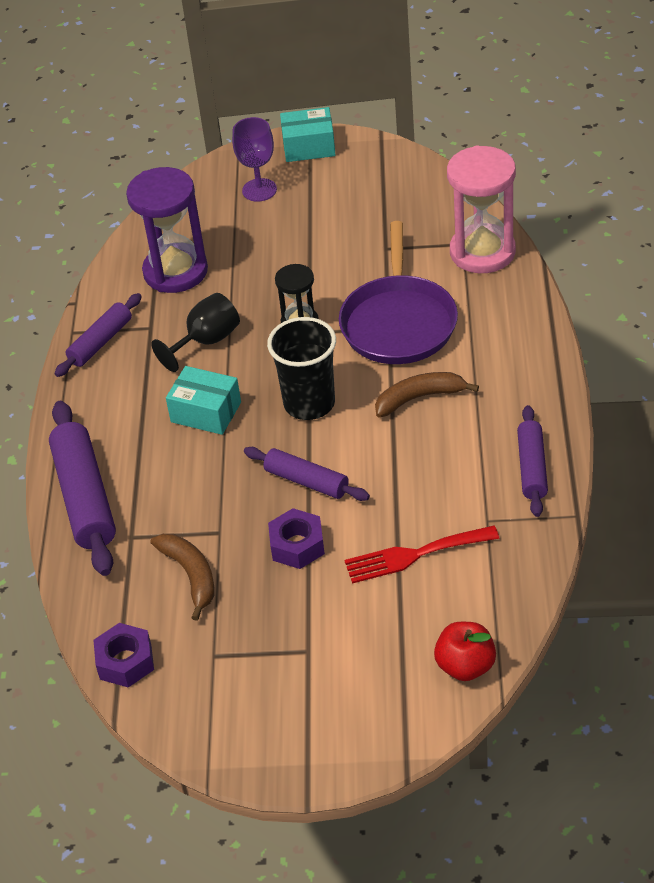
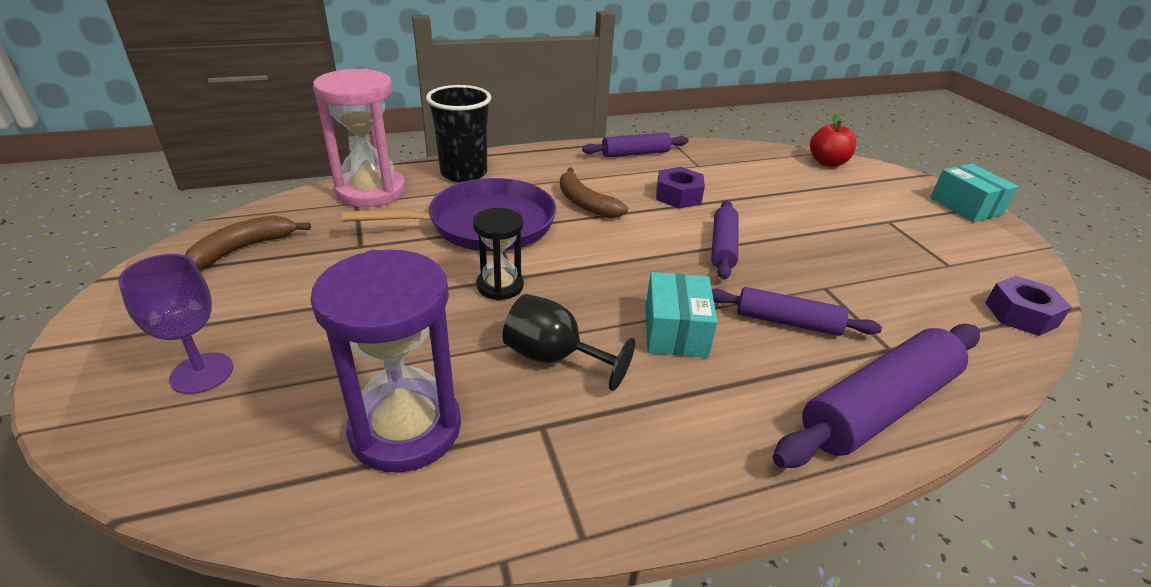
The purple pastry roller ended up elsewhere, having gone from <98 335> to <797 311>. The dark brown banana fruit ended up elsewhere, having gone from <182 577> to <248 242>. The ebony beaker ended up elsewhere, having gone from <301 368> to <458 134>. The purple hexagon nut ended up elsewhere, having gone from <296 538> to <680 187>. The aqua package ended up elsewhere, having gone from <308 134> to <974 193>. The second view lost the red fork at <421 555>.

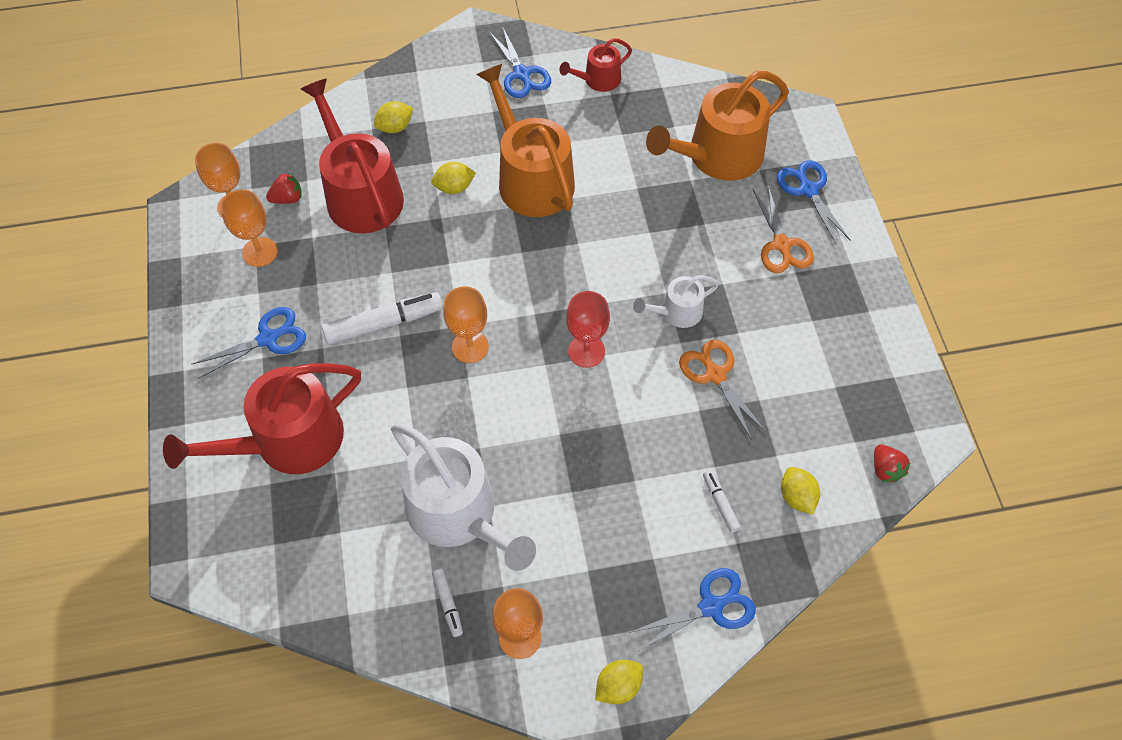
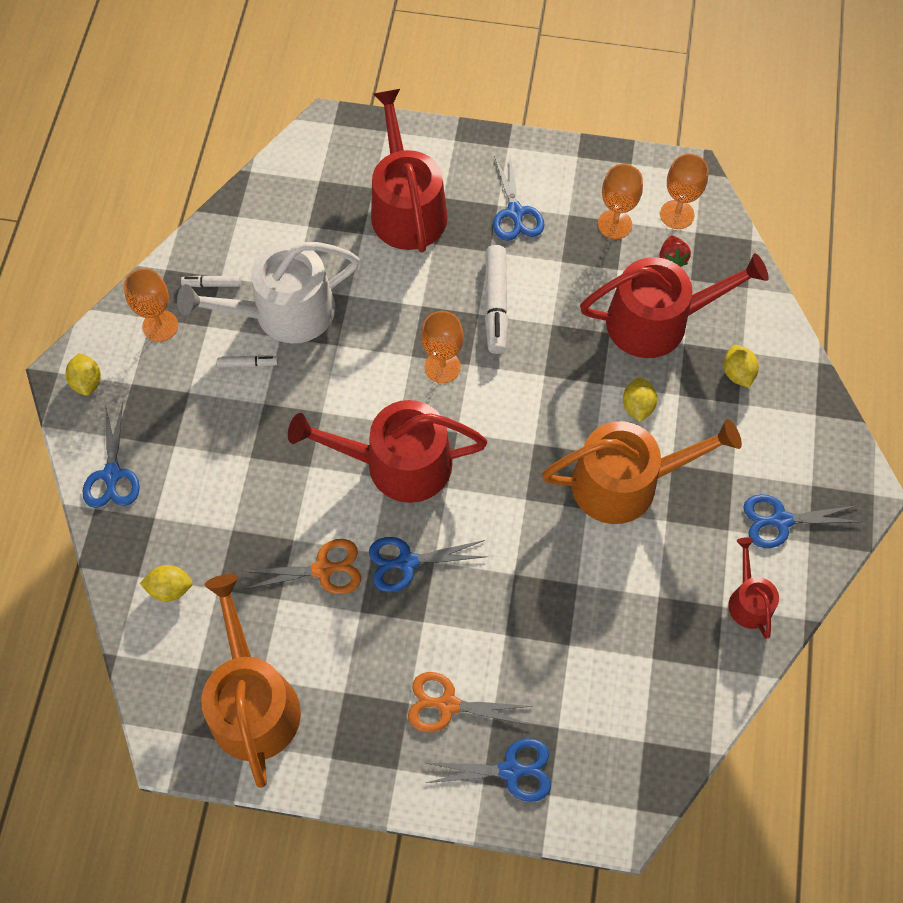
Where the red goblet stood at <588 329>, the red watering pot came to stand at <387 451>. Where the pure white watering pot stood at <676 301>, the royal blue pair of scissors came to stand at <428 564>. The orange watering pot ended up elsewhere, having gone from <717 126> to <251 681>. The pure white felt pen ended up elsewhere, having gone from <722 501> to <247 361>. The second view lost the red berry at <892 463>.

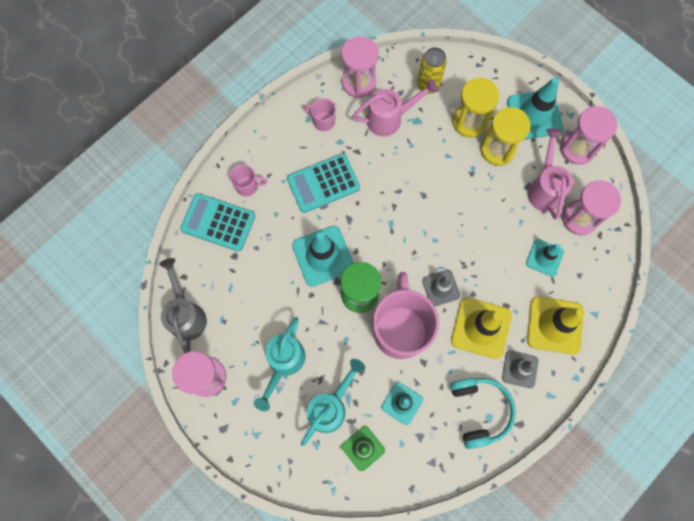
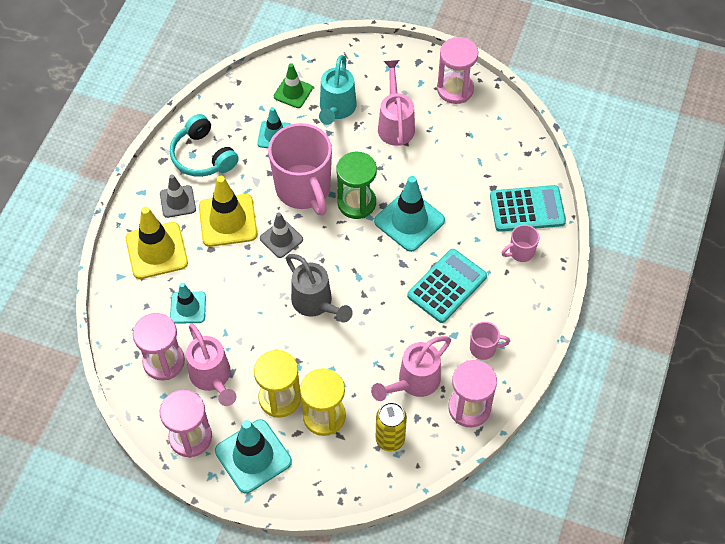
The grey watering pot ended up elsewhere, having gone from <183 305> to <319 288>. What was the aqua watering pot at <279 364> turned into the pink watering pot at <396 103>.

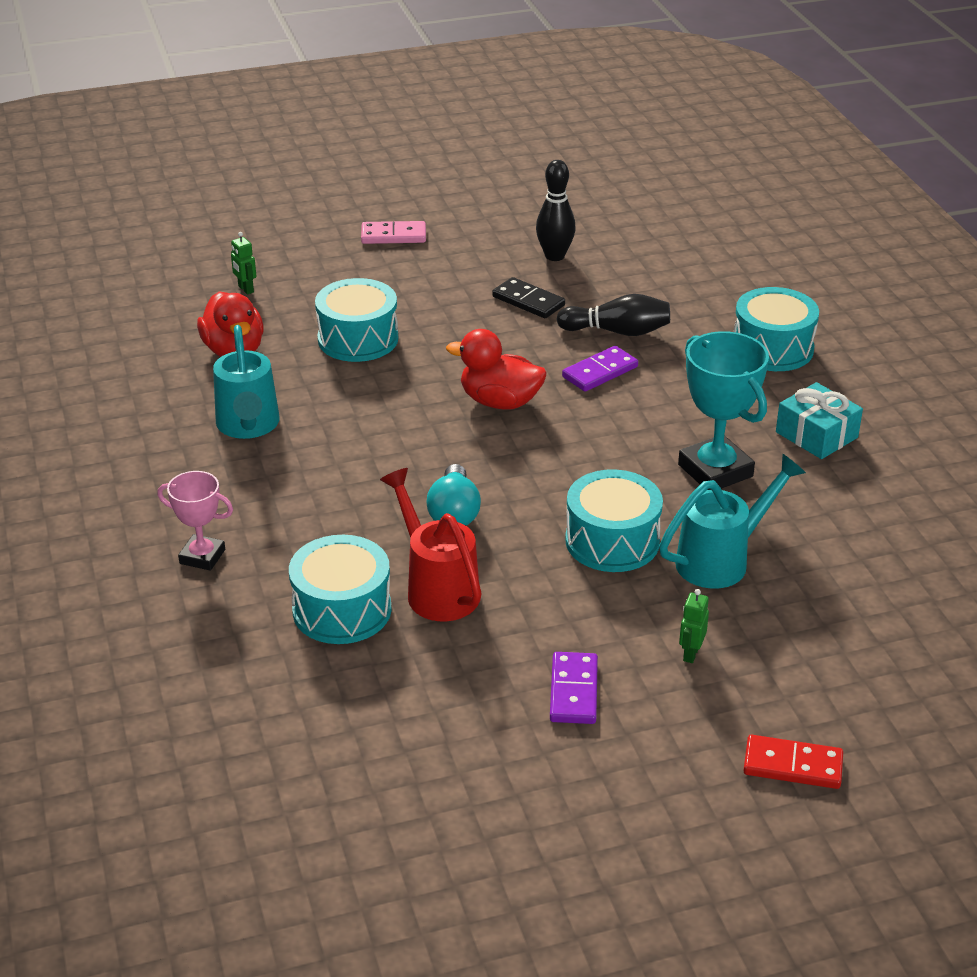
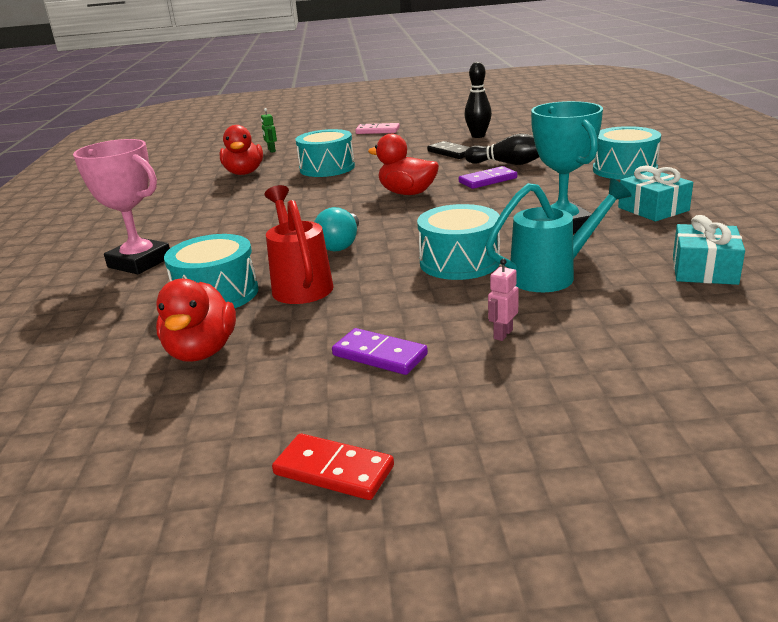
The size of the pink trophy at <195 521> changed by a factor of 1.67. The second view lost the aqua watering pot at <246 382>. The purple domino piece at <574 688> ended up facing another way, 75 degrees counterclockwise from before. What was the leaf-green robot at <694 626> turned into the pink robot at <503 299>. The red domino piece ended up elsewhere, having gone from <793 762> to <333 466>. The second view gained the red rubber duck at <196 320>. The second view gained the aqua present at <709 250>.

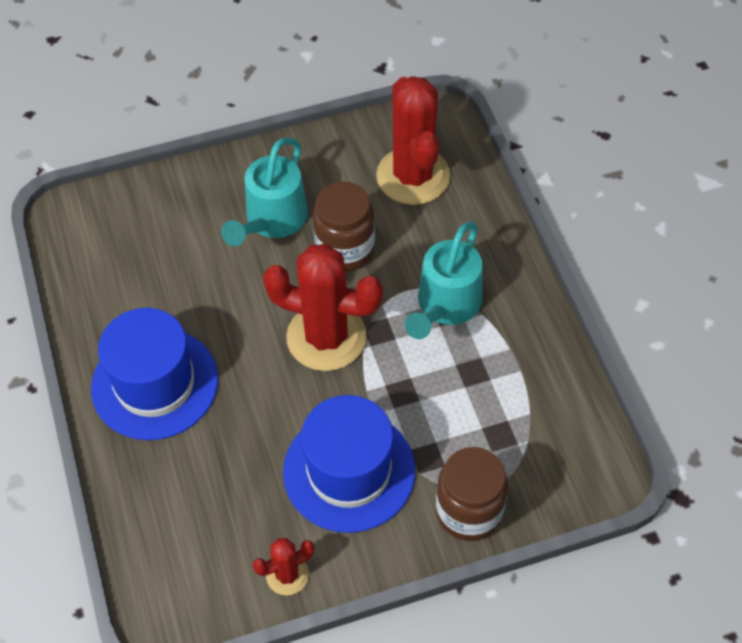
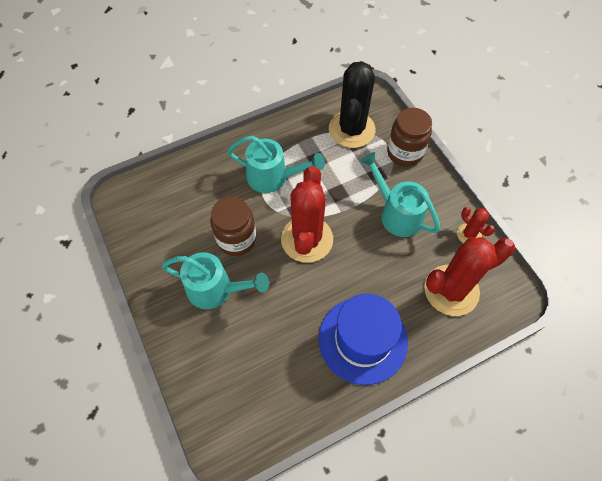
Where the royal blue top hat stood at <349 464>, the aqua watering pot came to stand at <400 194>. The red prickly plant ended up elsewhere, having gone from <413 140> to <469 276>. The second view gained the ebony prickly plant at <352 104>.

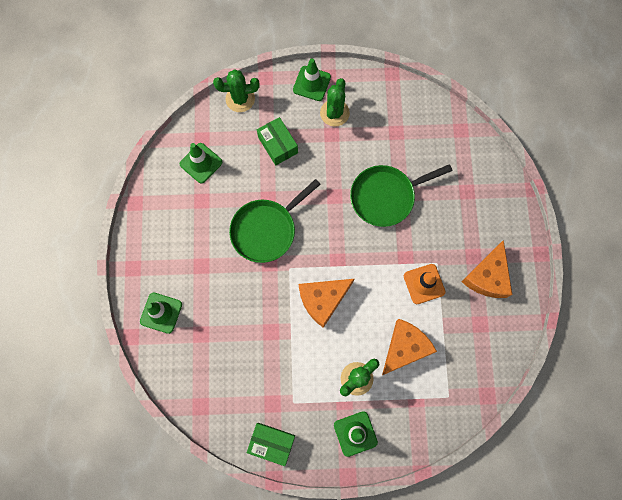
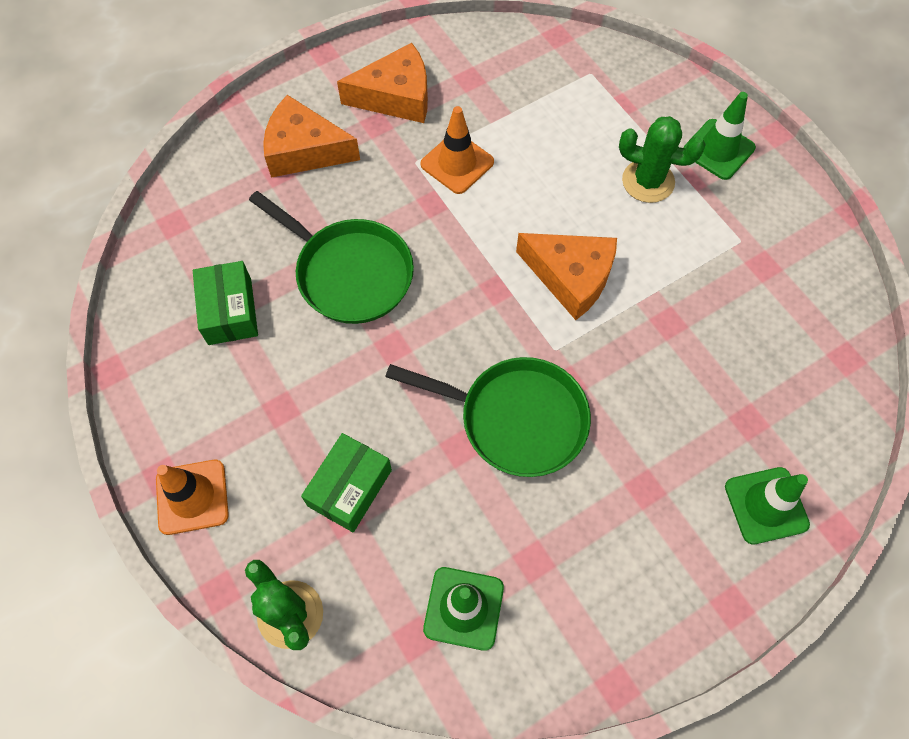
The leaf-green package ended up elsewhere, having gone from <271 444> to <225 303>. What was the leaf-green safety cone at <312 79> turned into the orange safety cone at <192 497>. The second view lost the leaf-green prickly plant at <335 102>. The orange piece of cheese ended up elsewhere, having gone from <409 347> to <311 136>.

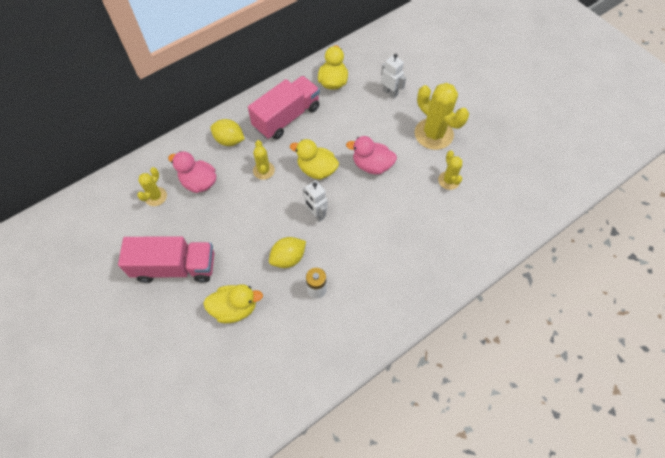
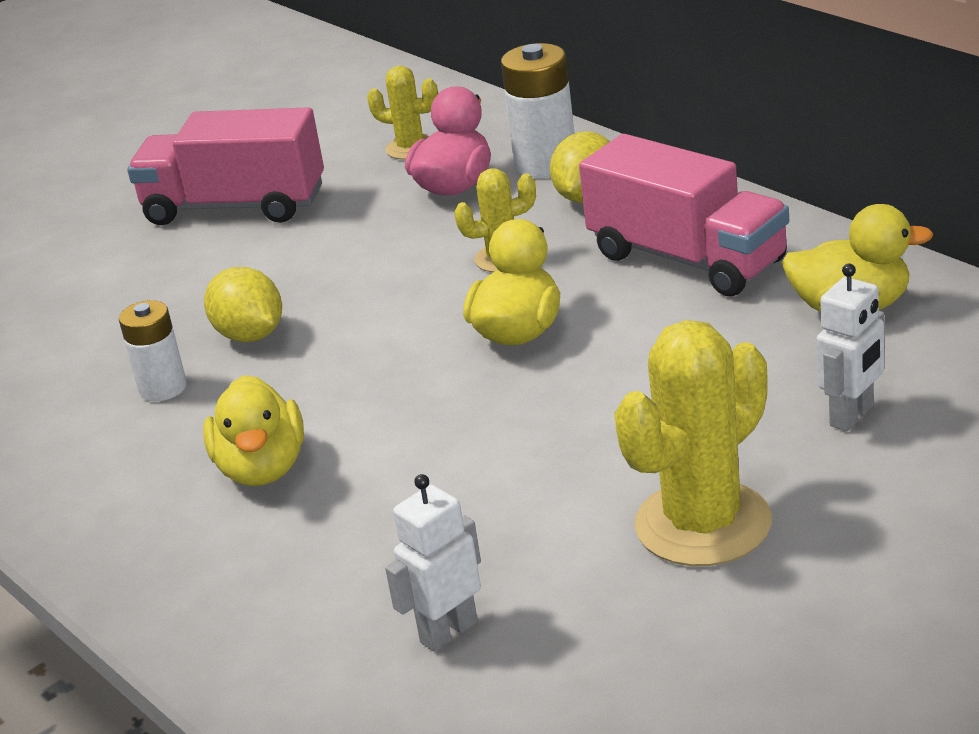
The pink truck at <166 259> ended up facing another way, 105 degrees clockwise from before. The golden rubber duck ended up elsewhere, having gone from <233 303> to <253 430>. The pure white robot ended up elsewhere, having gone from <315 201> to <433 563>. The second view lost the pink rubber duck at <371 155>. The second view lost the golden prickly plant at <450 170>. The second view gained the pure white AA battery at <538 110>.

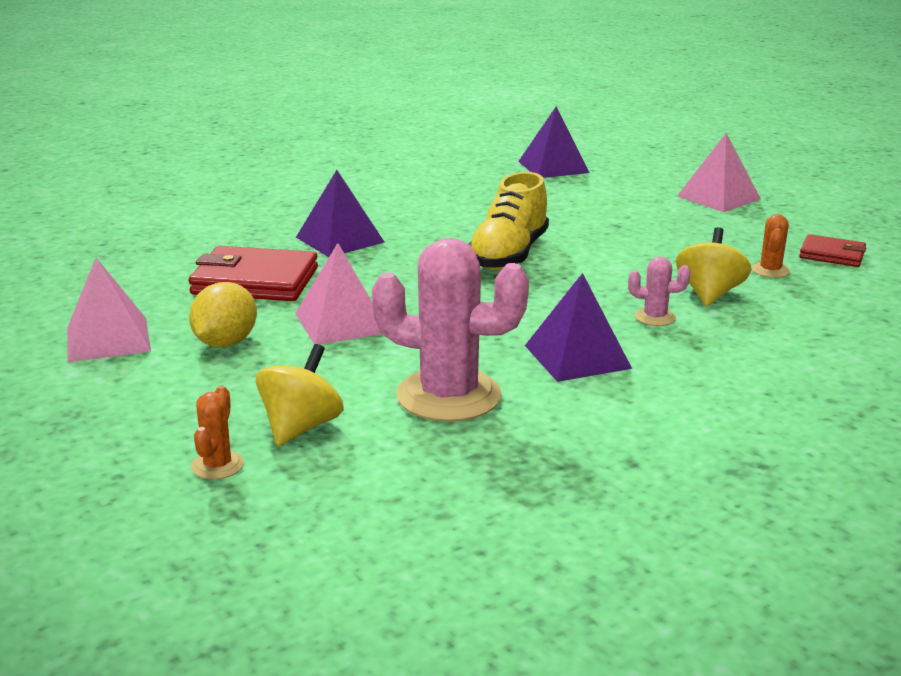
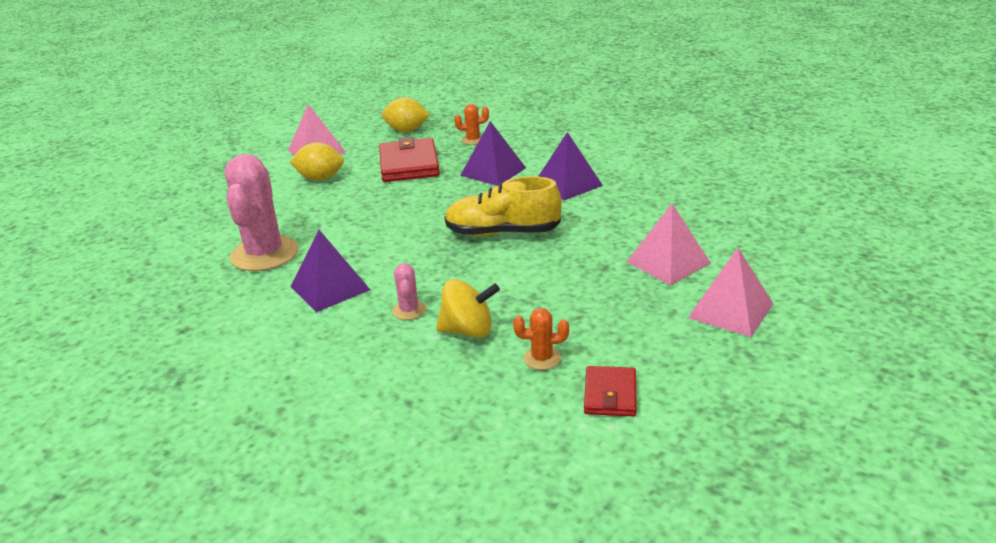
The orange prickly plant ended up elsewhere, having gone from <217 433> to <471 124>. The second view lost the golden toy top at <300 395>. The pink pyramid shape ended up elsewhere, having gone from <338 294> to <669 244>. The purple pyramid shape ended up elsewhere, having gone from <553 142> to <570 166>. The second view gained the golden toy lemon at <406 114>.

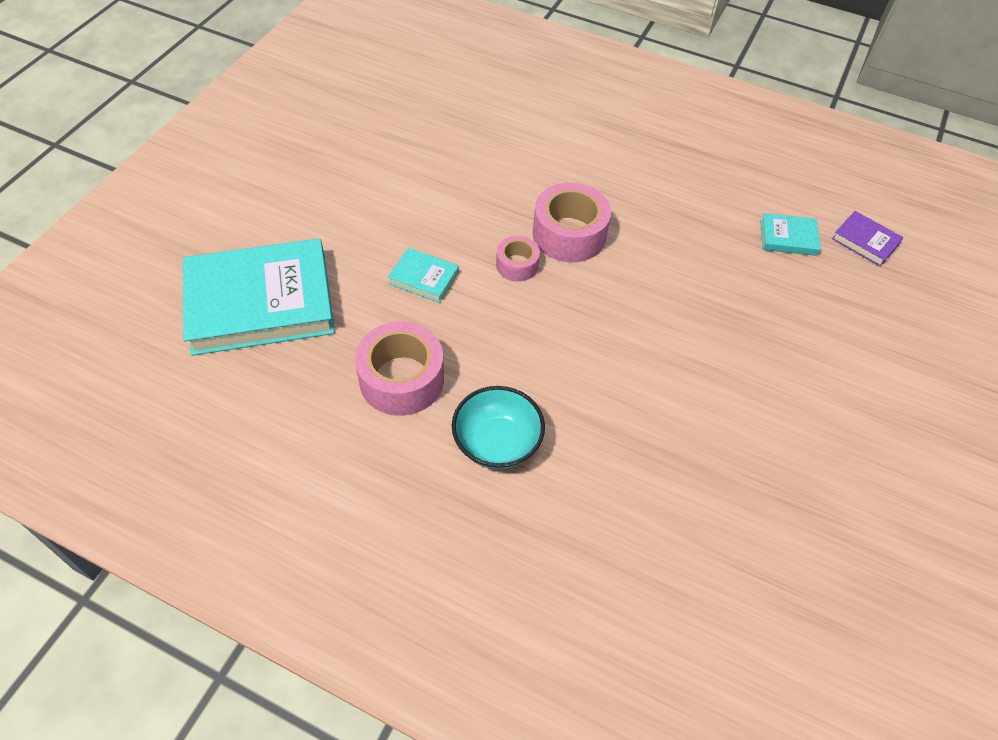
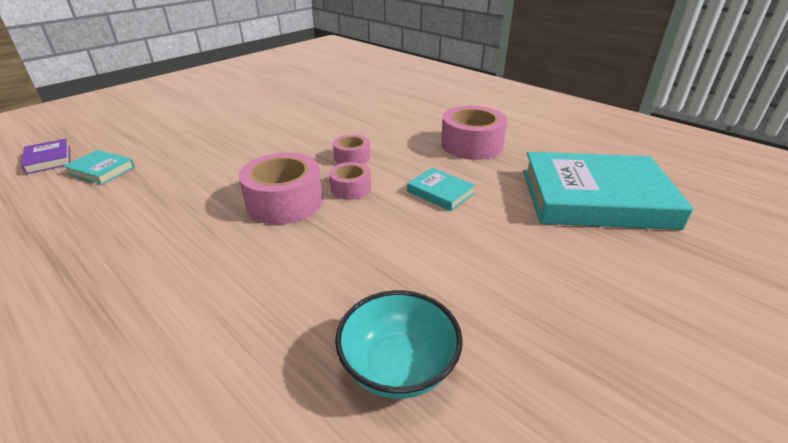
The aqua serving bowl ended up elsewhere, having gone from <498 427> to <399 344>. The second view gained the pink tape at <351 149>.

